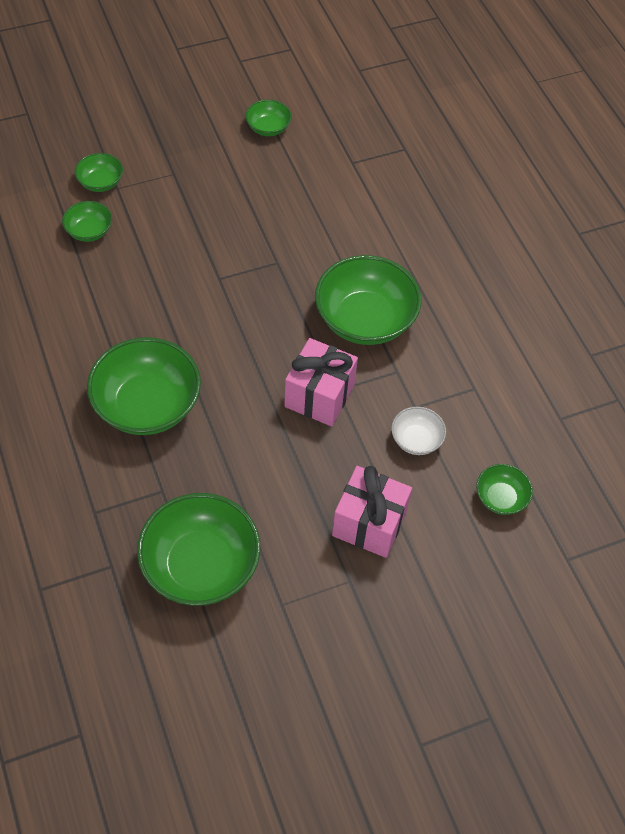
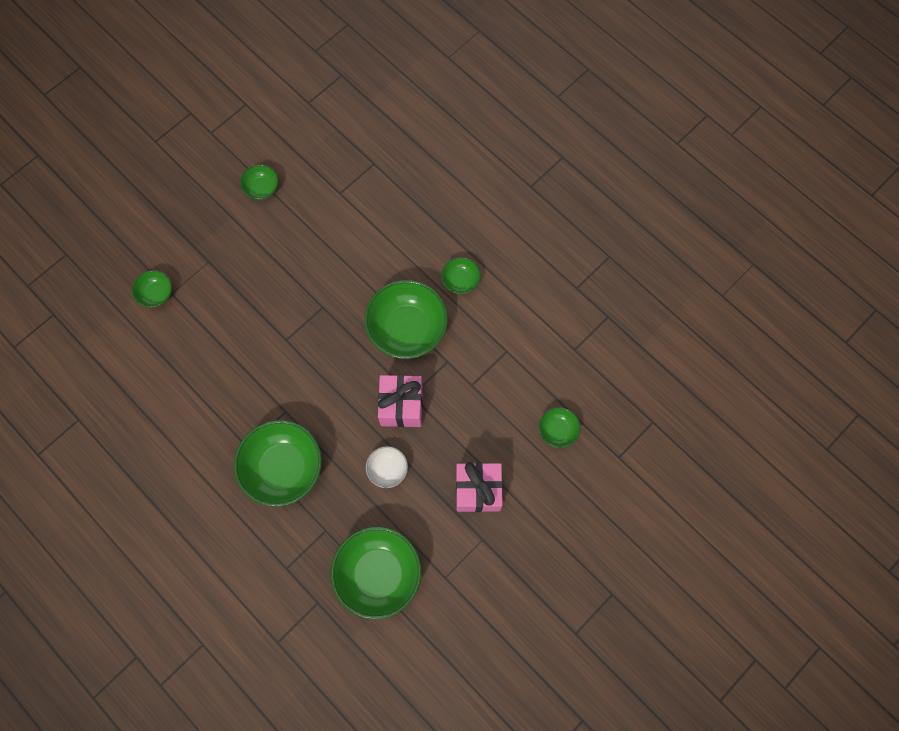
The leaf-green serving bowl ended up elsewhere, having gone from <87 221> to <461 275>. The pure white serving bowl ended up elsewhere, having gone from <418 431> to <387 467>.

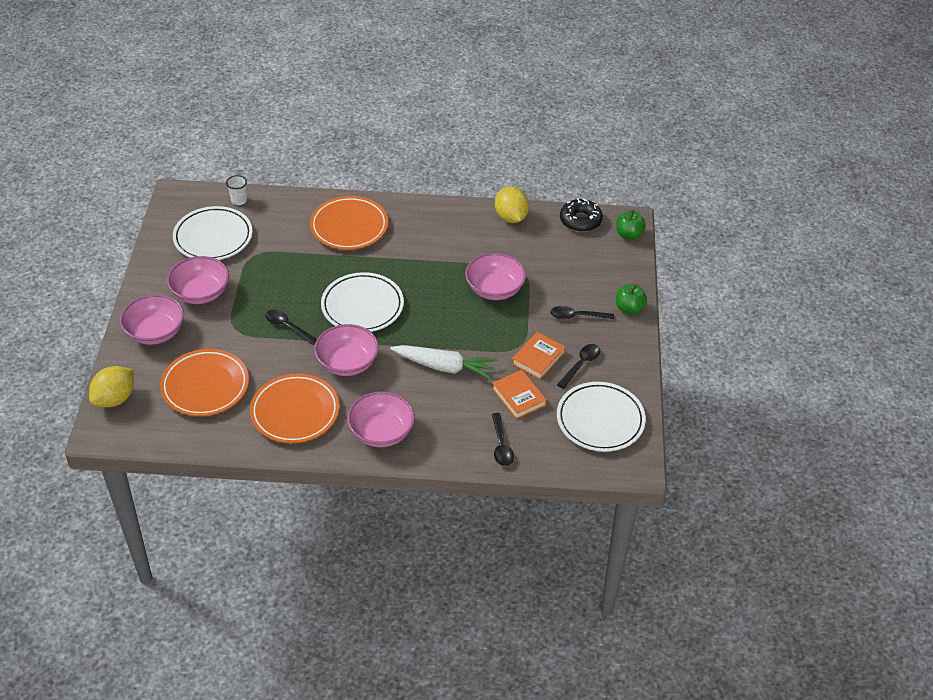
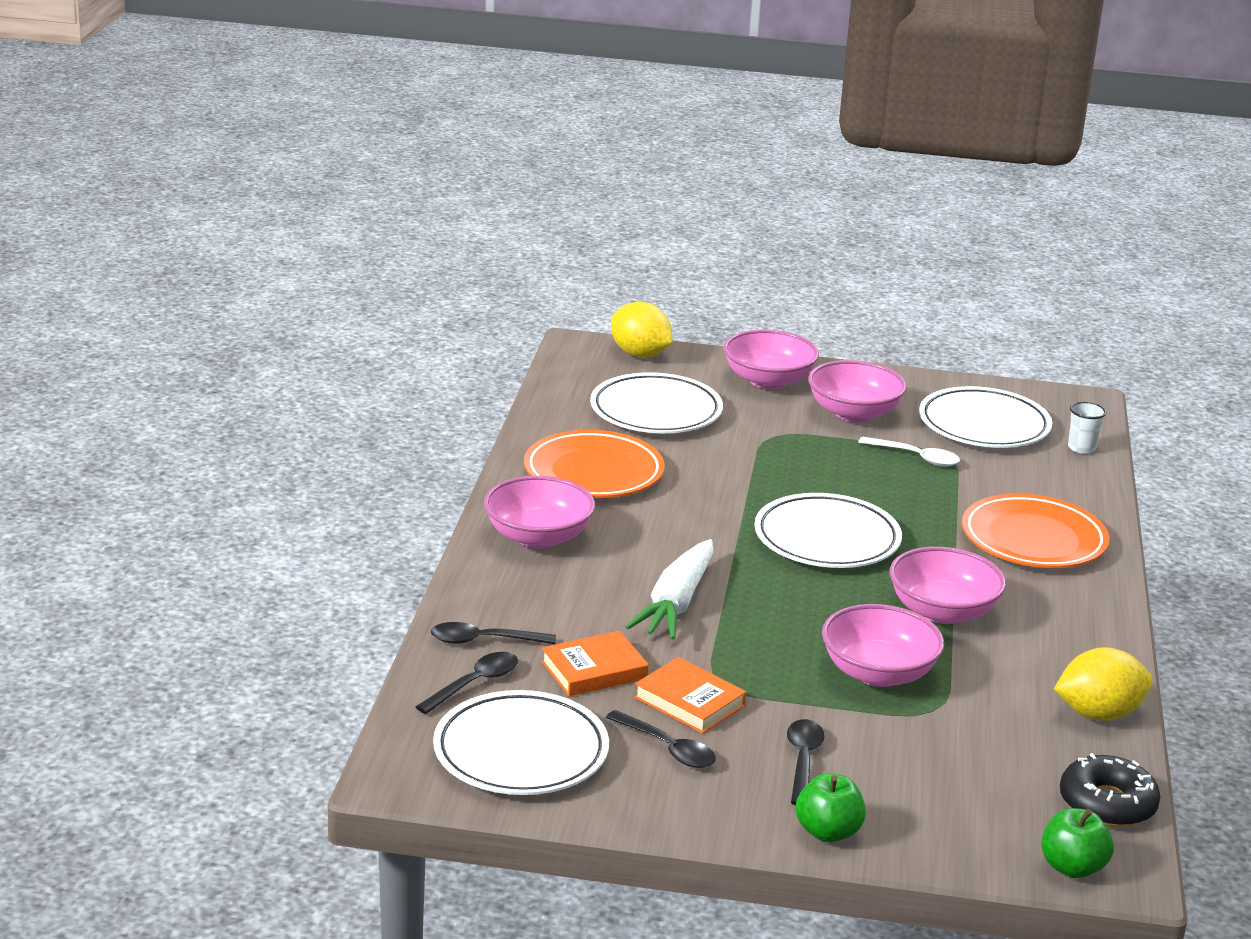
What was the orange plate at <204 382> turned into the pure white plate at <656 403>. The ebony spoon ended up elsewhere, having gone from <291 327> to <467 683>. The pink serving bowl ended up elsewhere, having gone from <346 350> to <947 585>. The second view gained the pure white spoon at <909 452>.

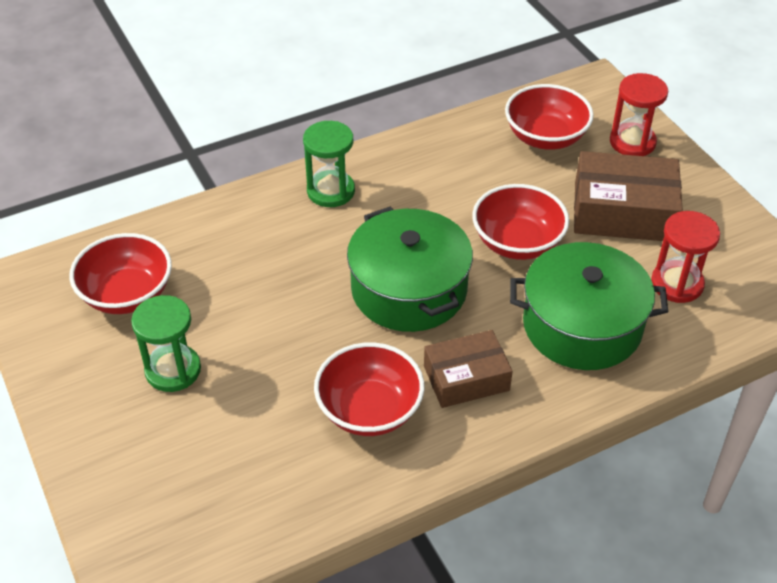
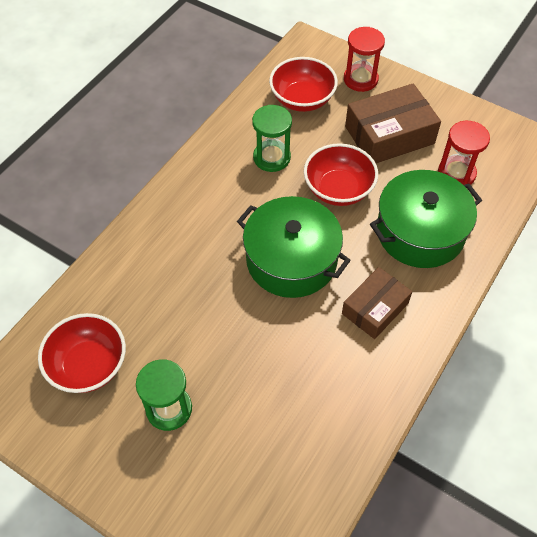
The leaf-green sand timer ended up elsewhere, having gone from <329 164> to <272 138>. The second view lost the red serving bowl at <369 389>.

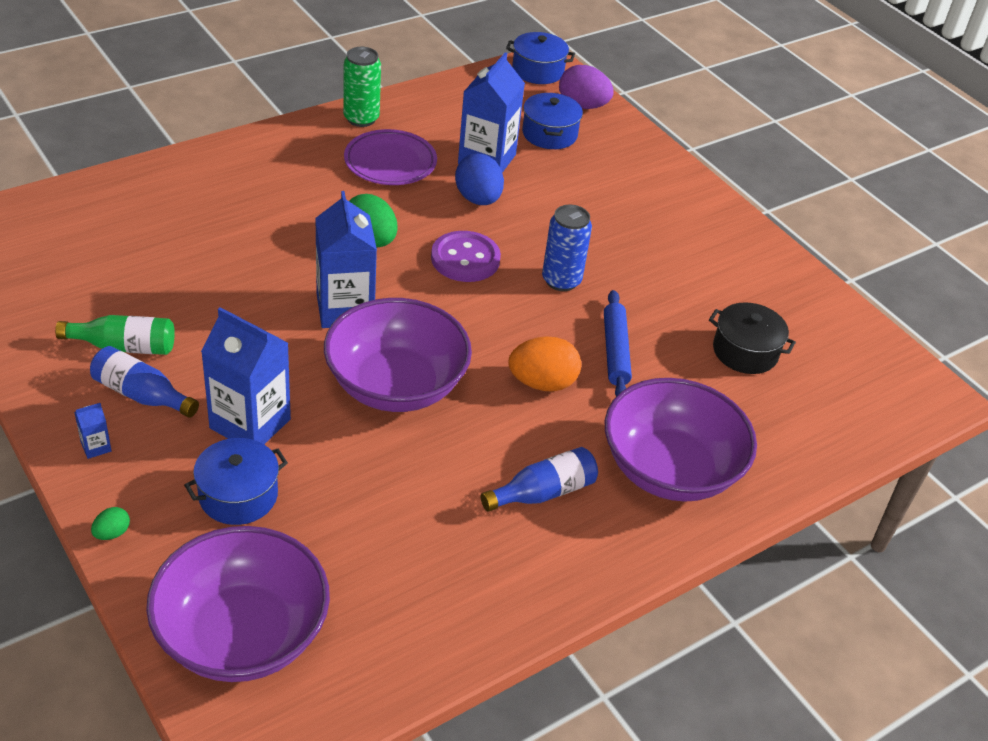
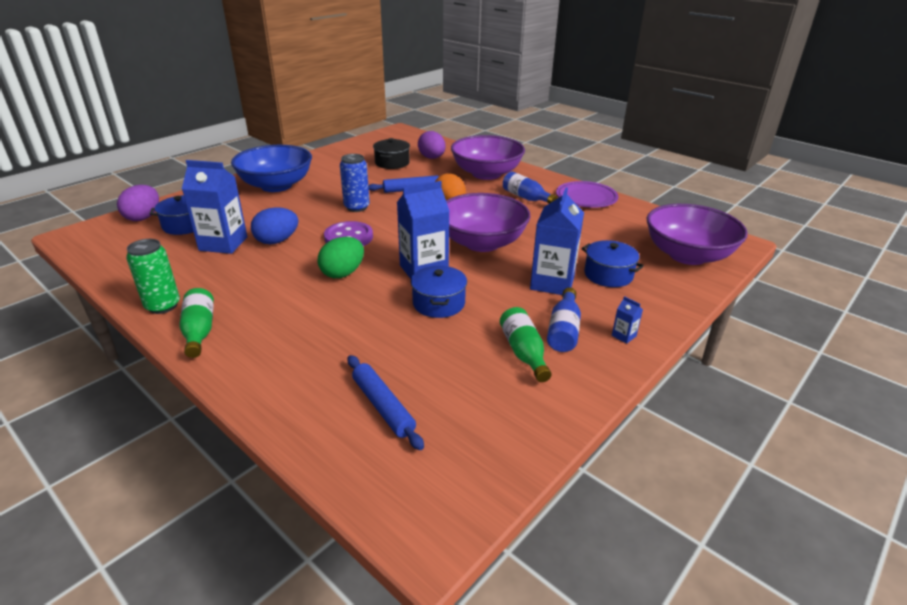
The second view lost the leaf-green toy egg at <110 523>. The purple plate ended up elsewhere, having gone from <390 157> to <587 194>. The royal blue cooking pot ended up elsewhere, having gone from <540 58> to <439 292>. The second view gained the leaf-green flask at <196 323>. The second view gained the royal blue serving bowl at <271 168>. The second view gained the royal blue pastry roller at <386 402>. The second view gained the purple toy egg at <432 145>.

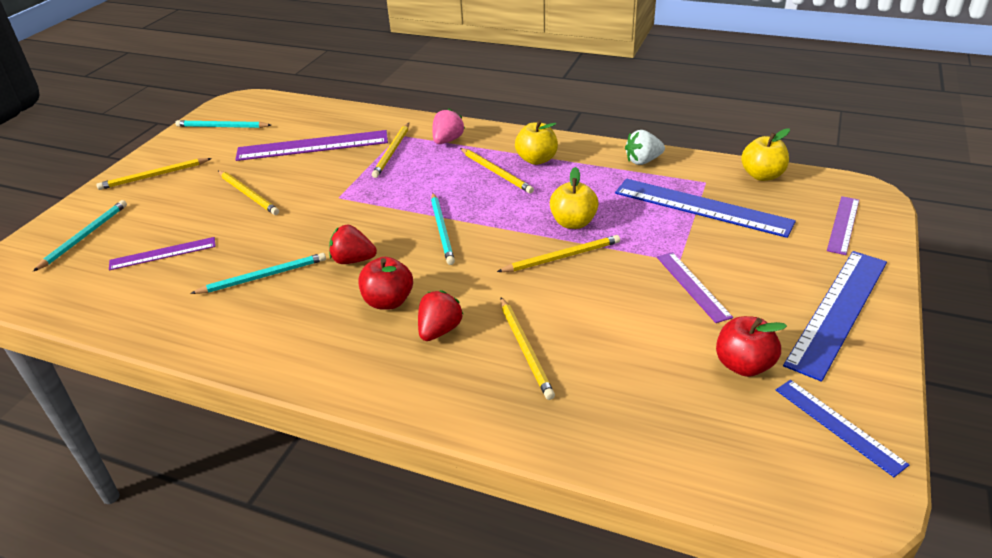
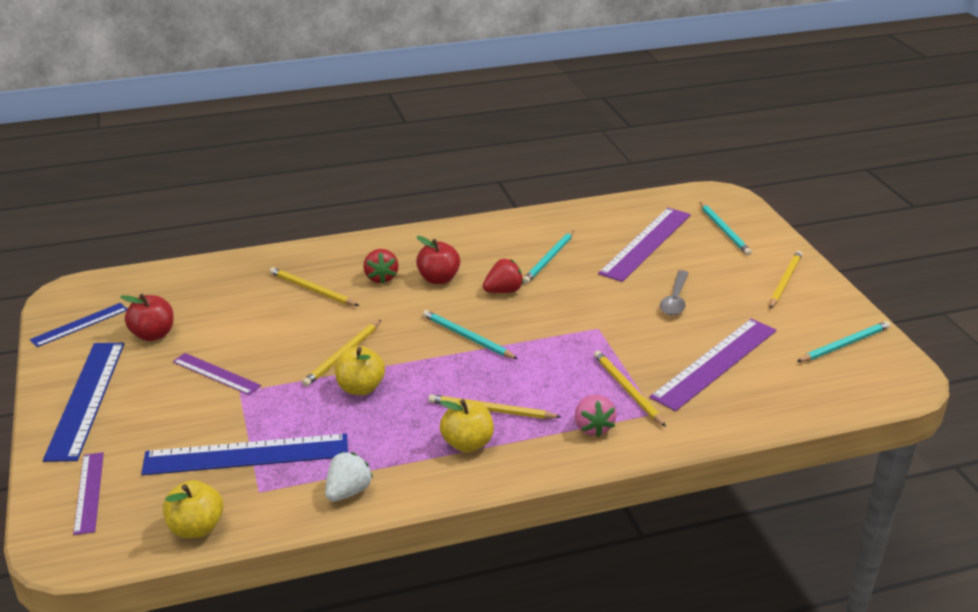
The size of the purple ruler at <162 254> changed by a factor of 1.77. Where the golden pencil stood at <248 193>, the grey spoon came to stand at <674 293>. The royal blue ruler at <842 428> ended up facing another way, 60 degrees counterclockwise from before.

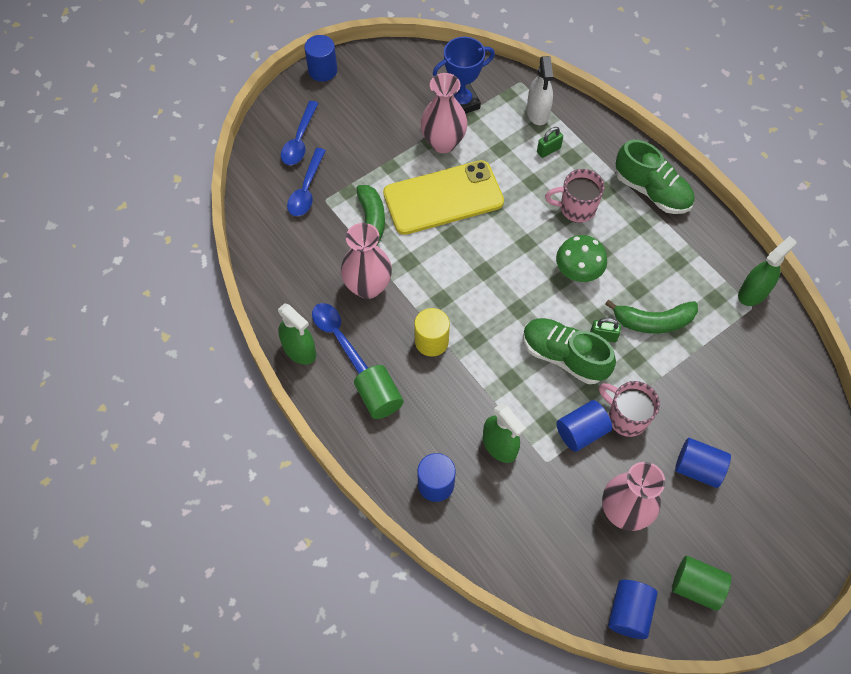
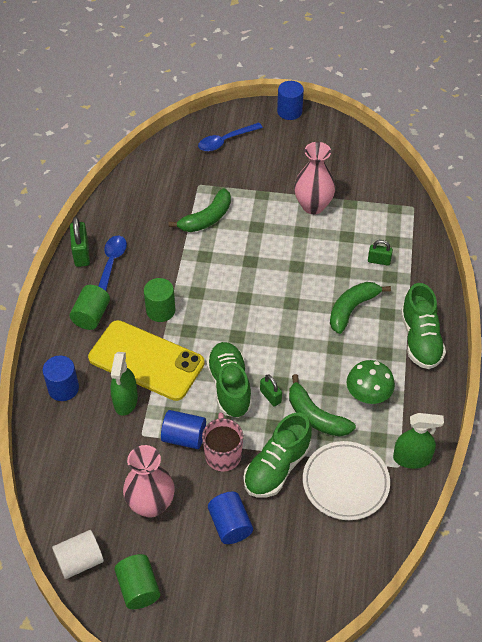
Where the leaf-green sprayer stood at <297 334>, the leaf-green padlock came to stand at <80 242>. The second view lost the royal blue spoon at <306 182>. The second view lost the pink flower vase at <366 261>. The golden mobile phone ended up elsewhere, having gone from <443 197> to <146 360>. What was the golden solid cylinder at <432 332> turned into the leaf-green solid cylinder at <159 300>. The second view lost the royal blue trophy at <464 75>. The second view lost the pure white sprayer at <540 90>. Where the pink coffee mug stood at <575 196>, the leaf-green banana fruit came to stand at <360 308>. The leaf-green toadstool ended up elsewhere, having gone from <581 258> to <371 382>. What was the royal blue solid cylinder at <633 609> turned into the pure white solid cylinder at <78 554>. The second view gained the leaf-green shoe at <278 455>. The second view gained the pure white plate at <346 480>.

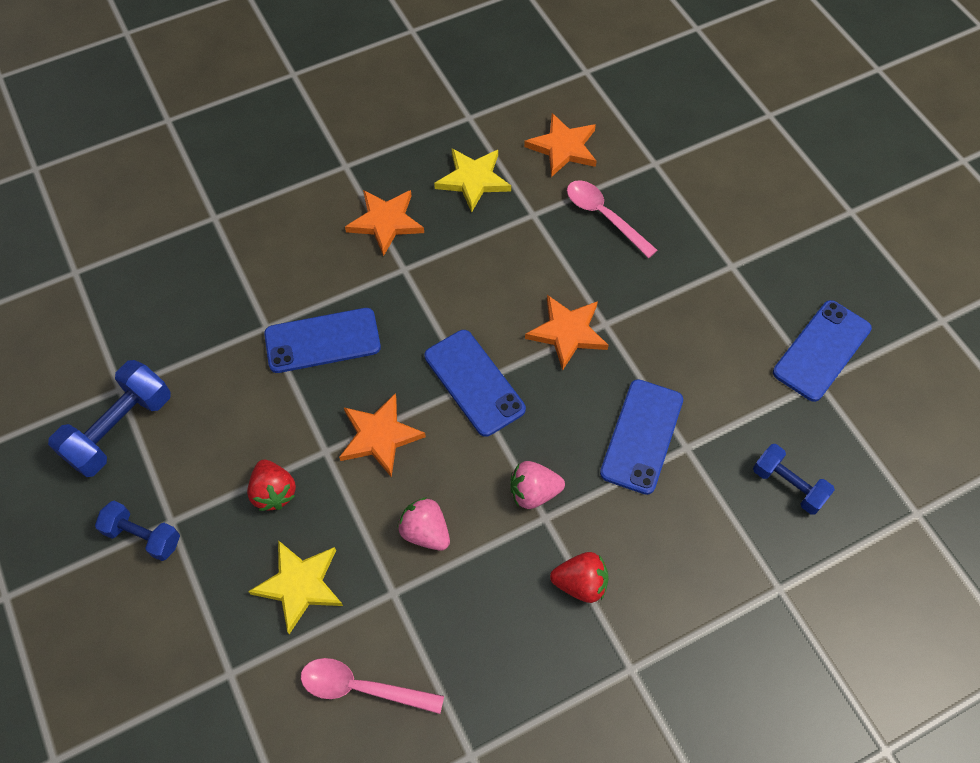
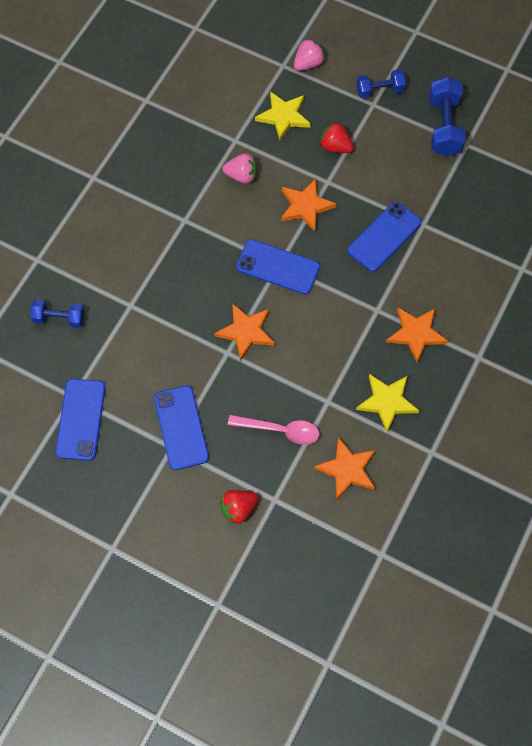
The second view lost the pink spoon at <372 686>. The pink berry ended up elsewhere, having gone from <537 485> to <309 55>. The red berry ended up elsewhere, having gone from <579 577> to <239 507>. The royal blue mobile phone ended up elsewhere, having gone from <641 437> to <181 428>.

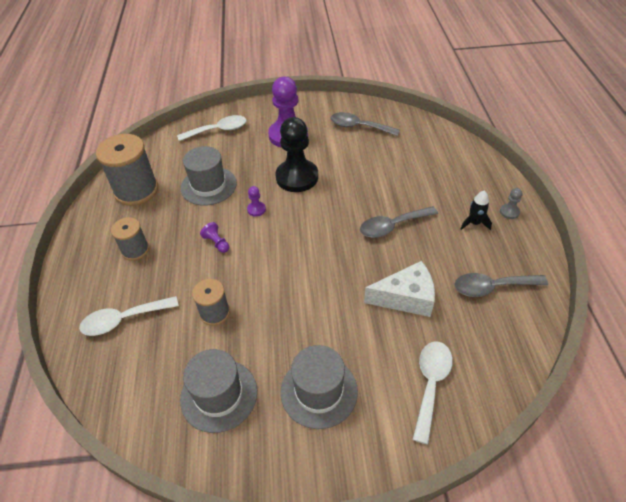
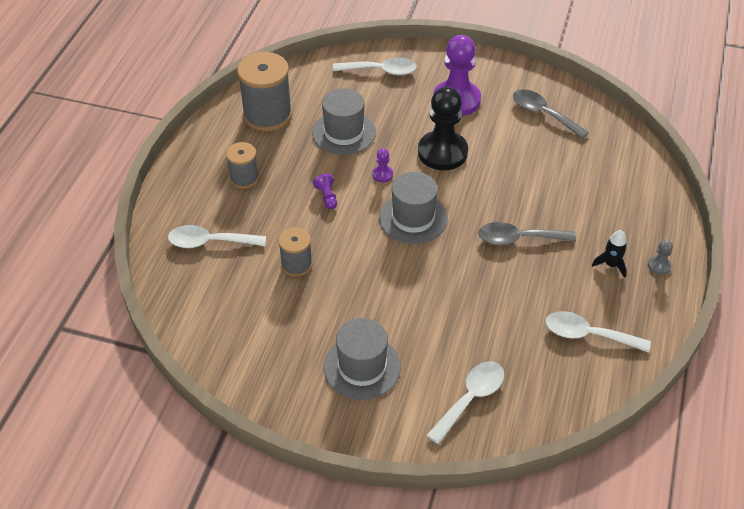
The grey top hat ended up elsewhere, having gone from <218 391> to <413 208>. The second view lost the pure white piece of cheese at <399 289>. What was the grey spoon at <501 285> turned into the pure white spoon at <598 332>.

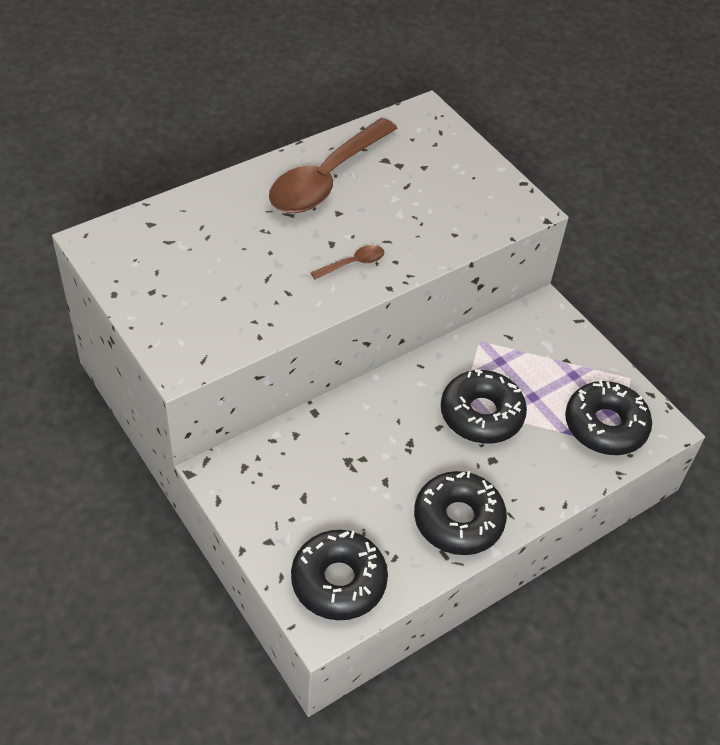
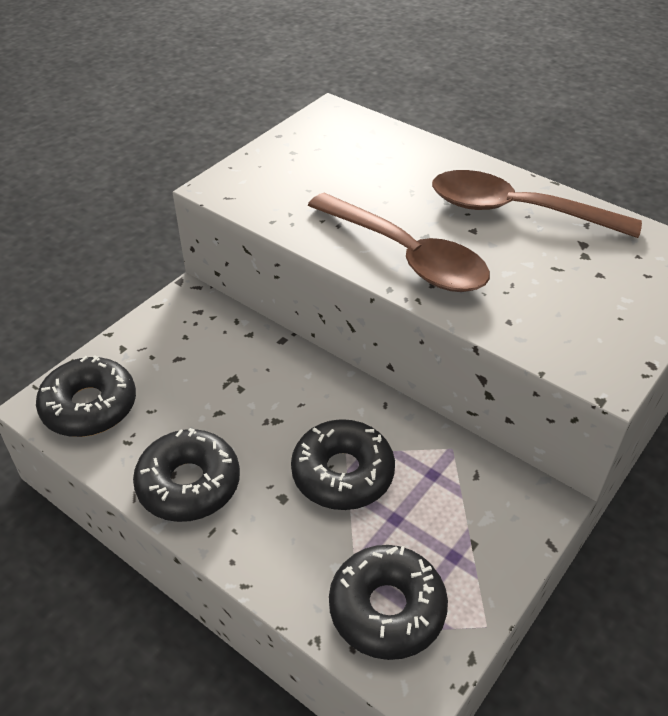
The size of the dark brown spoon at <347 262> changed by a factor of 2.47.

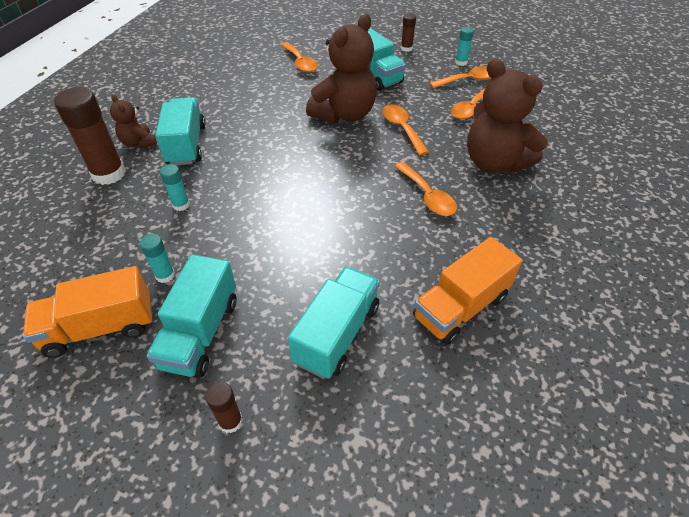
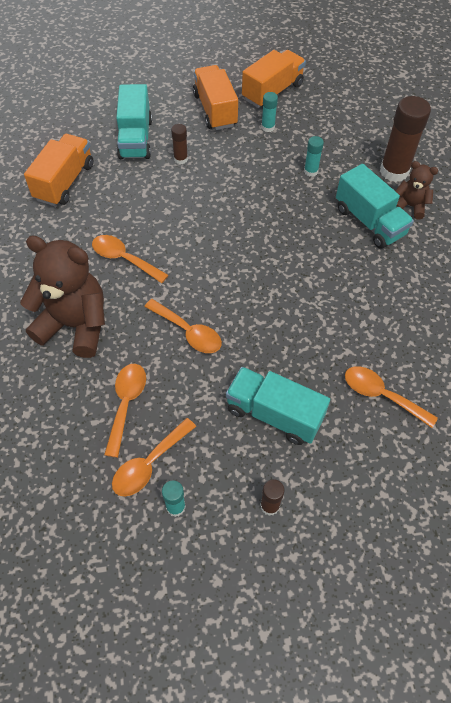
What was the aqua truck at <192 316> turned into the orange truck at <215 97>. The dark brown stick of glue ended up elsewhere, having gone from <224 407> to <179 144>. The second view lost the dark brown teddy at <341 68>.

